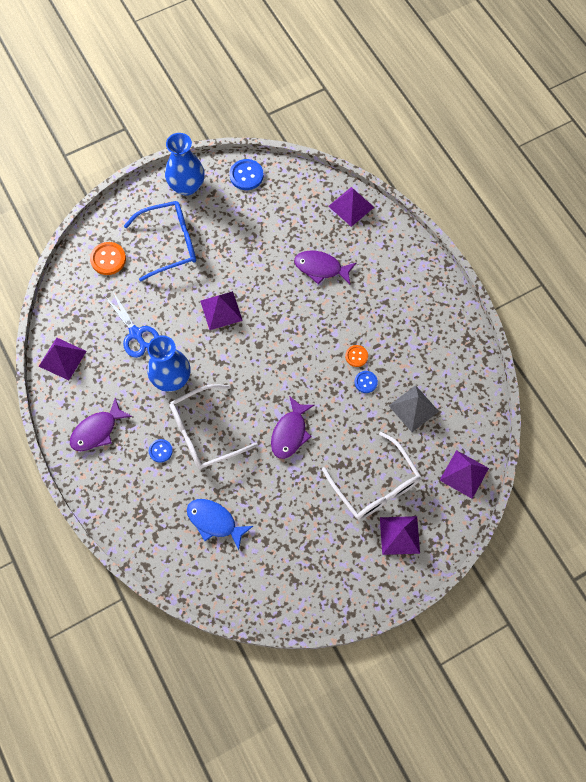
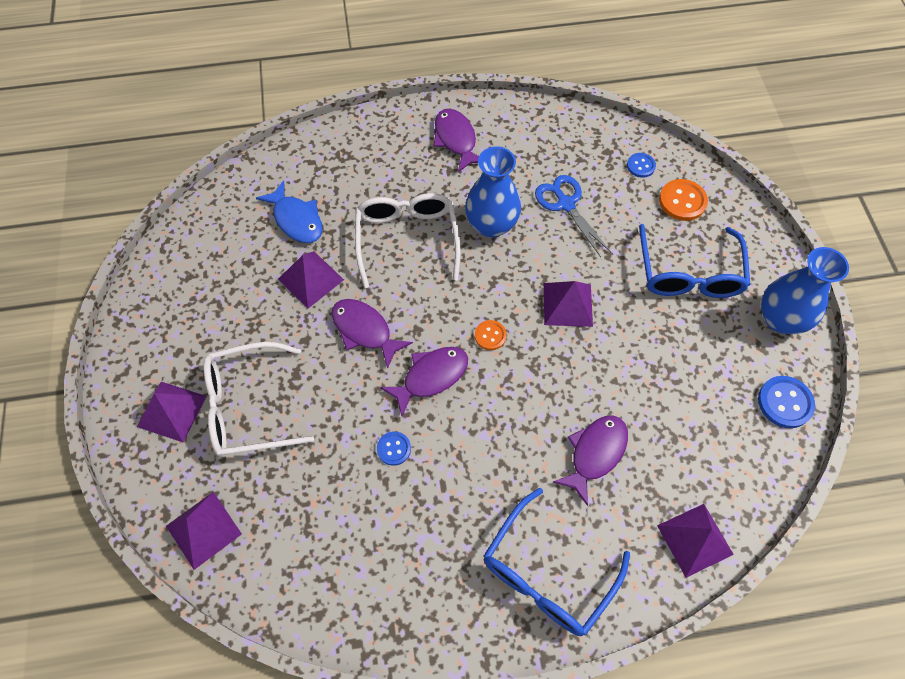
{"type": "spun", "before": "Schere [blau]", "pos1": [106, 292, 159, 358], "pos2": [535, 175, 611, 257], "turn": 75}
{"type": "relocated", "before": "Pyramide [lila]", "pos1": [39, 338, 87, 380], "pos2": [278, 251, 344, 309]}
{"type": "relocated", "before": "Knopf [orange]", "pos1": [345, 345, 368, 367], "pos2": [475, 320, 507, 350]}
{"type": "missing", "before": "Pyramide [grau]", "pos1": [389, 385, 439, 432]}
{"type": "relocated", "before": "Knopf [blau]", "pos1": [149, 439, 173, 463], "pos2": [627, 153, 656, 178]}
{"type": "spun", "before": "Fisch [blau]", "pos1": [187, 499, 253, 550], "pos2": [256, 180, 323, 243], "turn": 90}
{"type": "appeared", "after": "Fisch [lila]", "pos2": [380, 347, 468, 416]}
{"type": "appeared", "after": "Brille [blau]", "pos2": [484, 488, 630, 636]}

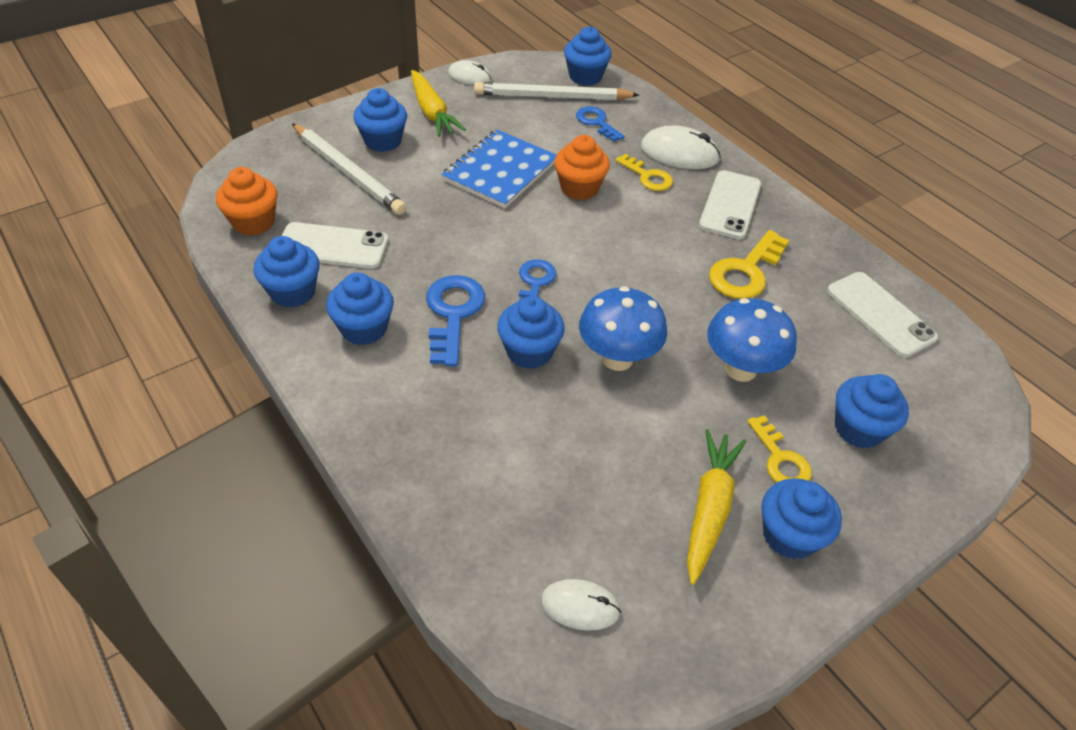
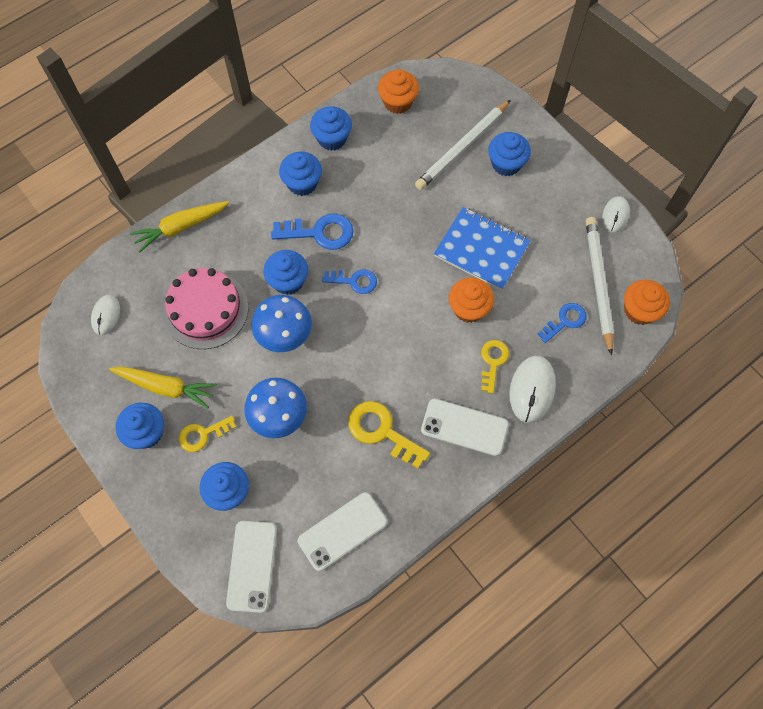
{"type": "colour", "before": "Muffin [blau]", "after": "Muffin [orange]", "pos1": [564, 26, 612, 86], "pos2": [624, 280, 670, 325]}
{"type": "relocated", "before": "Karotte [gelb]", "pos1": [411, 70, 466, 137], "pos2": [130, 201, 230, 253]}
{"type": "spun", "before": "Schlüssel [gelb]", "pos1": [615, 154, 673, 191], "pos2": [481, 340, 509, 393], "turn": 150}
{"type": "relocated", "before": "Handy [weiß]", "pos1": [282, 222, 388, 269], "pos2": [226, 521, 277, 613]}
{"type": "appeared", "after": "Kuchen [rosa]", "pos2": [163, 268, 249, 349]}

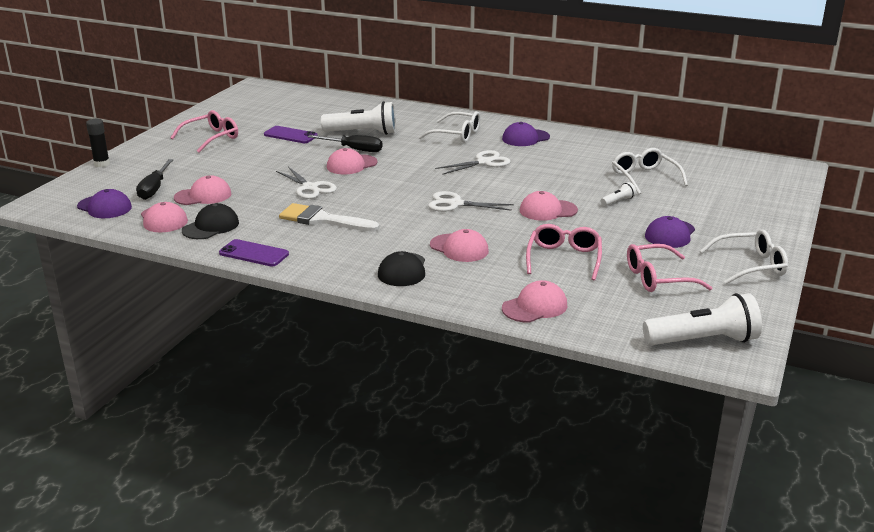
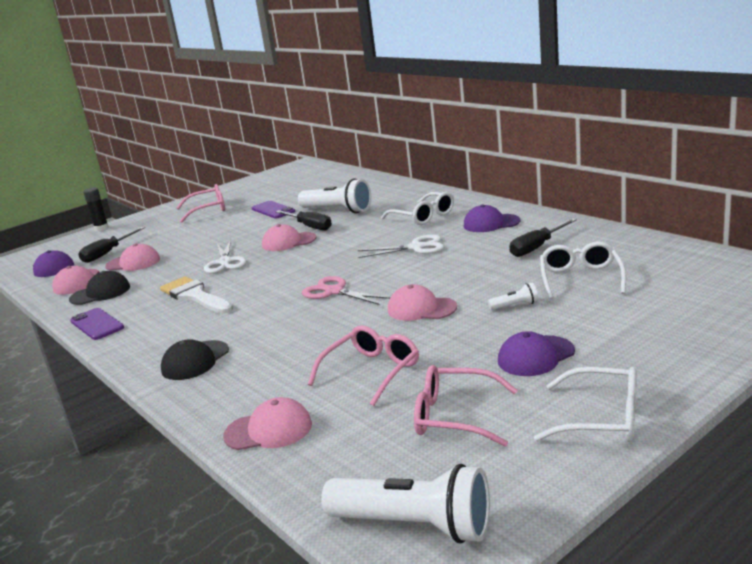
{"type": "colour", "before": "Schere [weiß]", "after": "Schere [rosa]", "pos1": [428, 191, 514, 212], "pos2": [302, 276, 390, 305]}
{"type": "missing", "before": "Kappe [rosa]", "pos1": [430, 229, 489, 262]}
{"type": "appeared", "after": "Schraubenzieher [schwarz]", "pos2": [509, 218, 577, 257]}

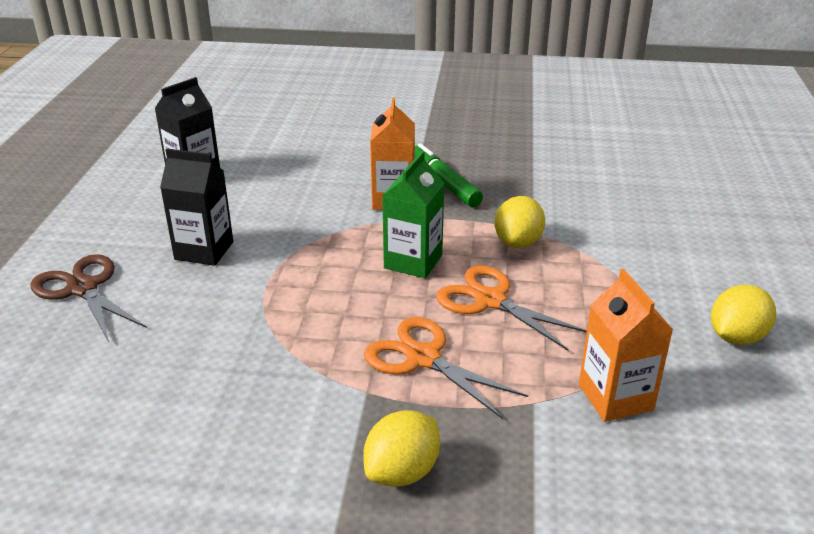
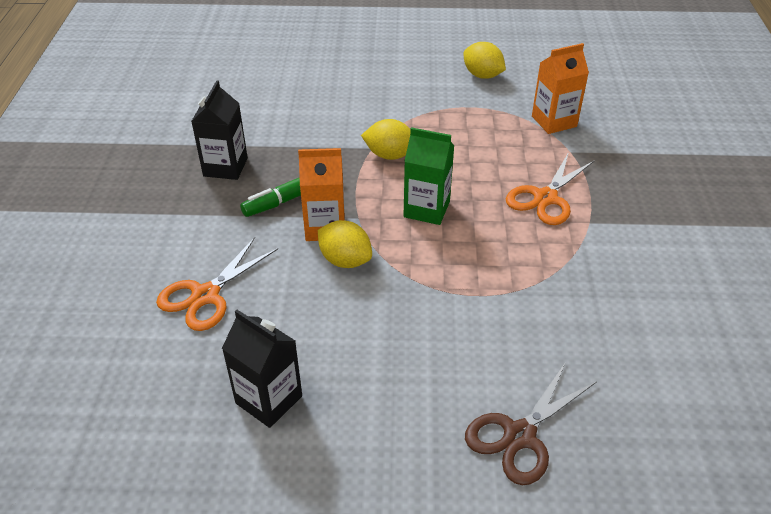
{"type": "relocated", "before": "Getränkekarton [schwarz]", "pos1": [160, 149, 233, 266], "pos2": [191, 80, 248, 180]}
{"type": "relocated", "before": "Schere [orange]", "pos1": [436, 266, 587, 351], "pos2": [156, 237, 278, 331]}
{"type": "relocated", "before": "Zitrone [gelb]", "pos1": [363, 410, 440, 487], "pos2": [318, 220, 372, 268]}

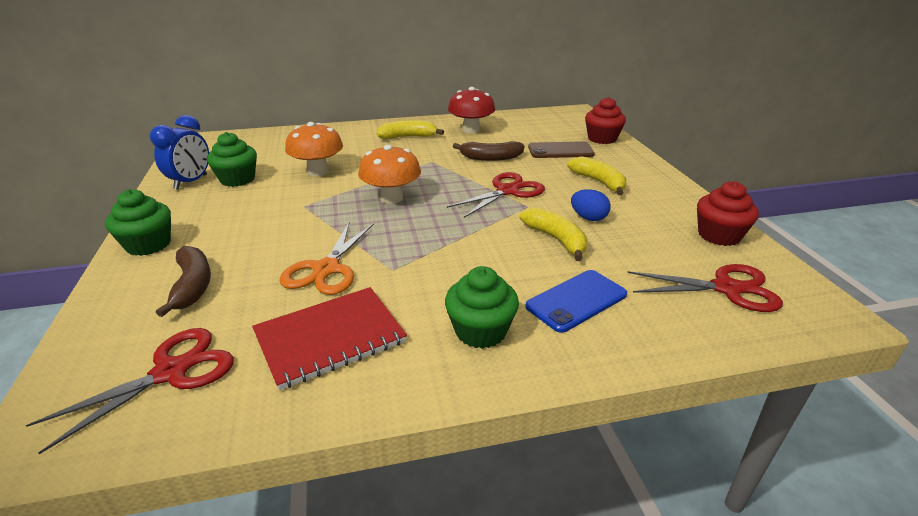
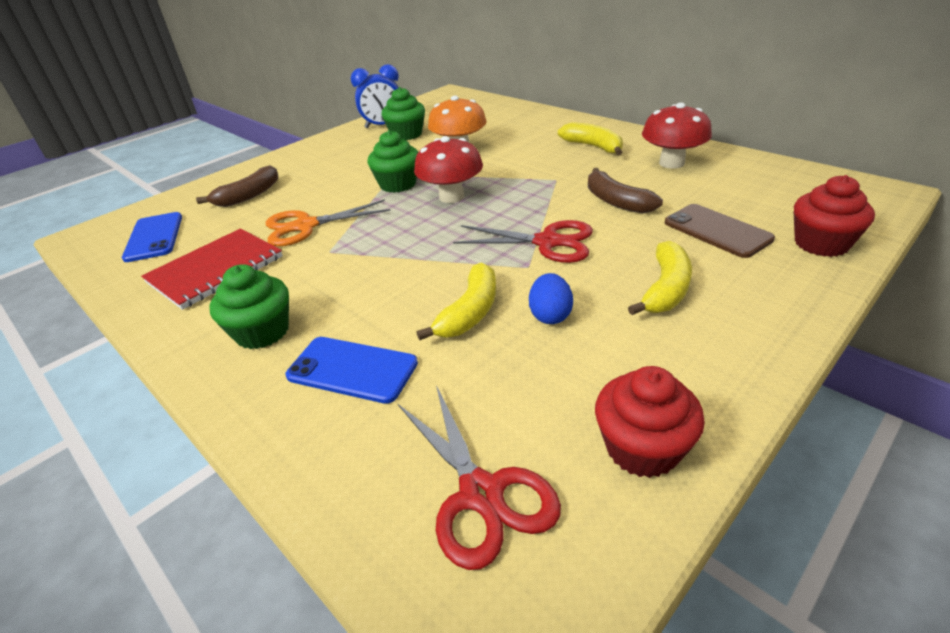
{"type": "colour", "before": "Pilz [orange]", "after": "Pilz [rot]", "pos1": [358, 145, 421, 204], "pos2": [414, 136, 483, 203]}
{"type": "relocated", "before": "Muffin [grün]", "pos1": [105, 189, 171, 256], "pos2": [367, 130, 418, 193]}
{"type": "spun", "before": "Notizbuch [rot]", "pos1": [252, 287, 407, 390], "pos2": [141, 228, 283, 310], "turn": -75}
{"type": "exchanged", "before": "Schere [rot]", "after": "Handy [blau]", "pos1": [26, 328, 234, 454], "pos2": [122, 212, 182, 262]}

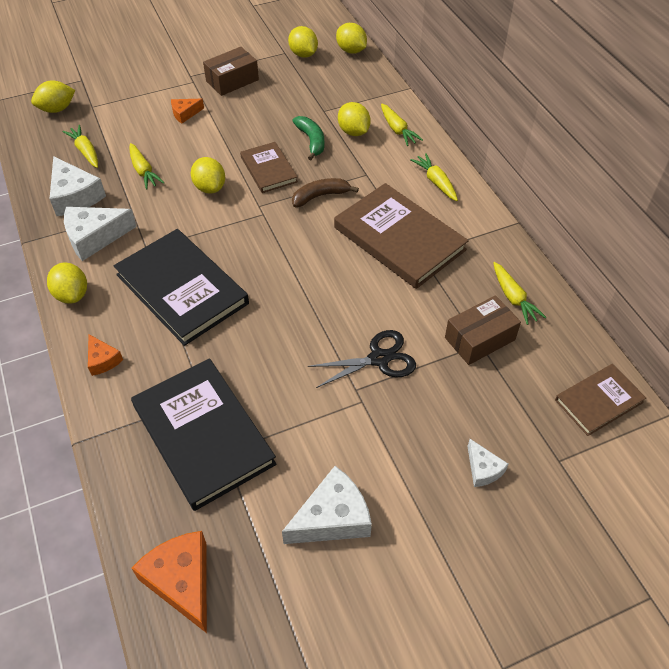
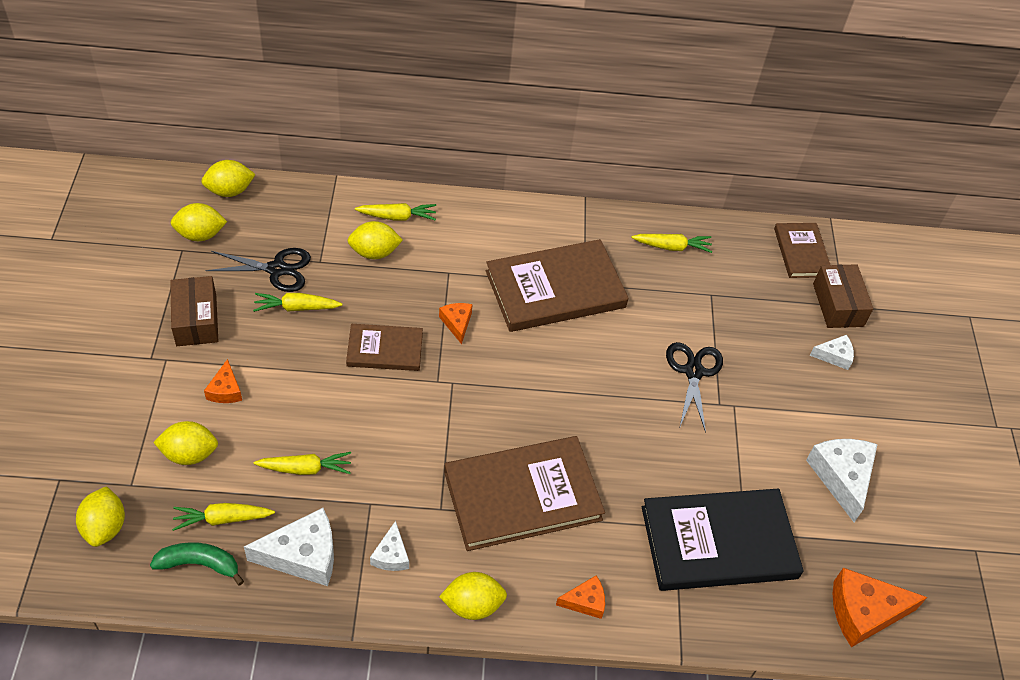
{"type": "relocated", "before": "Banane [grün]", "pos1": [293, 116, 324, 160], "pos2": [150, 542, 244, 586]}
{"type": "relocated", "before": "Karotte [gelb]", "pos1": [410, 153, 458, 201], "pos2": [253, 293, 342, 312]}
{"type": "relocated", "before": "Zitrone [gelb]", "pos1": [191, 157, 225, 193], "pos2": [153, 421, 218, 465]}
{"type": "exchanged", "before": "Banane [braun]", "after": "Käse [orange]", "pos1": [292, 178, 359, 207], "pos2": [439, 303, 473, 344]}
{"type": "size", "before": "Käse [weiß]", "pos1": [64, 207, 137, 261], "pos2": [370, 521, 409, 571], "scale": 0.55}
{"type": "colour", "before": "Buch [schwarz]", "after": "Buch [braun]", "pos1": [113, 229, 249, 346], "pos2": [444, 436, 605, 551]}
{"type": "relocated", "before": "Schachtel [braun]", "pos1": [445, 295, 521, 365], "pos2": [813, 264, 873, 328]}
{"type": "appeared", "after": "Schere [schwarz]", "pos2": [205, 248, 311, 292]}

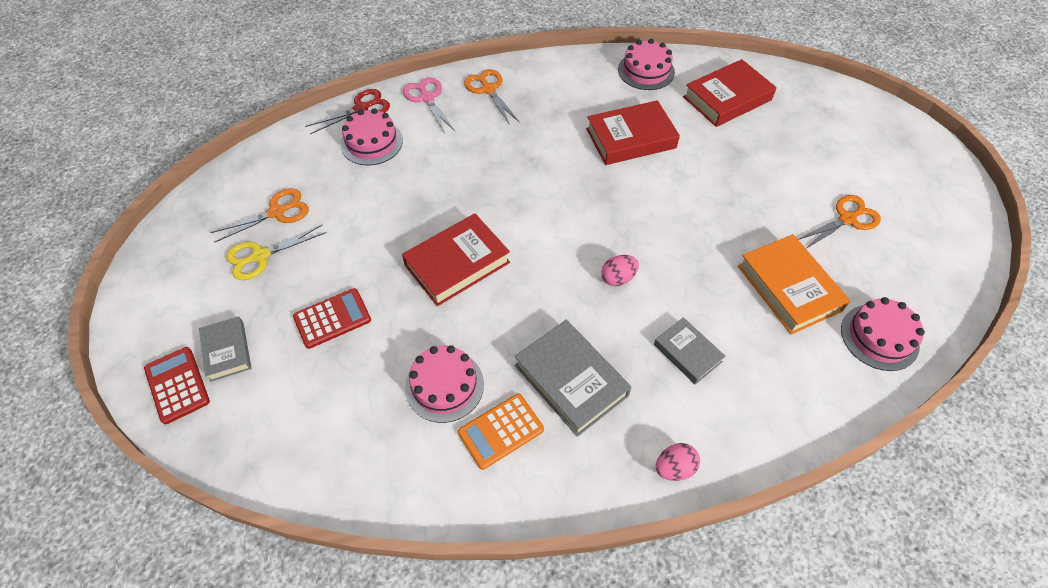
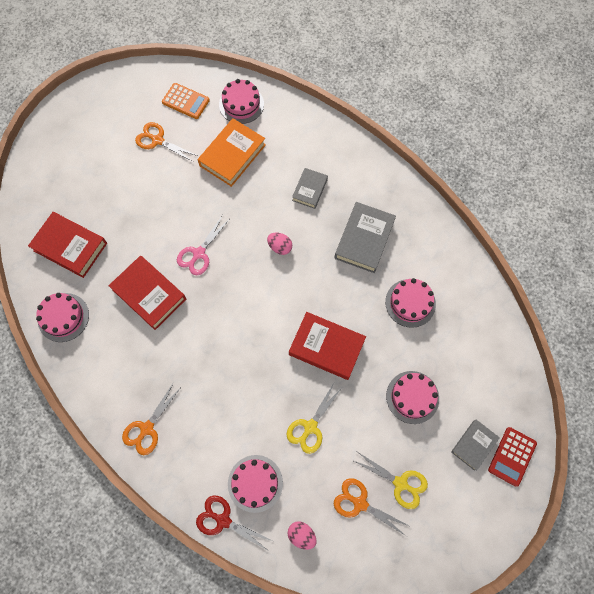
{"type": "relocated", "before": "Schere [rosa]", "pos1": [403, 77, 455, 134], "pos2": [177, 215, 229, 275]}
{"type": "exchanged", "before": "Taschenrechner [rot]", "after": "Kuchen [rosa]", "pos1": [293, 288, 371, 349], "pos2": [386, 371, 439, 424]}
{"type": "relocated", "before": "Taschenrechner [orange]", "pos1": [458, 394, 544, 470], "pos2": [162, 83, 210, 119]}
{"type": "relocated", "before": "Ei [rosa]", "pos1": [656, 443, 700, 481], "pos2": [288, 521, 317, 550]}
{"type": "appeared", "after": "Schere [gelb]", "pos2": [286, 383, 342, 454]}

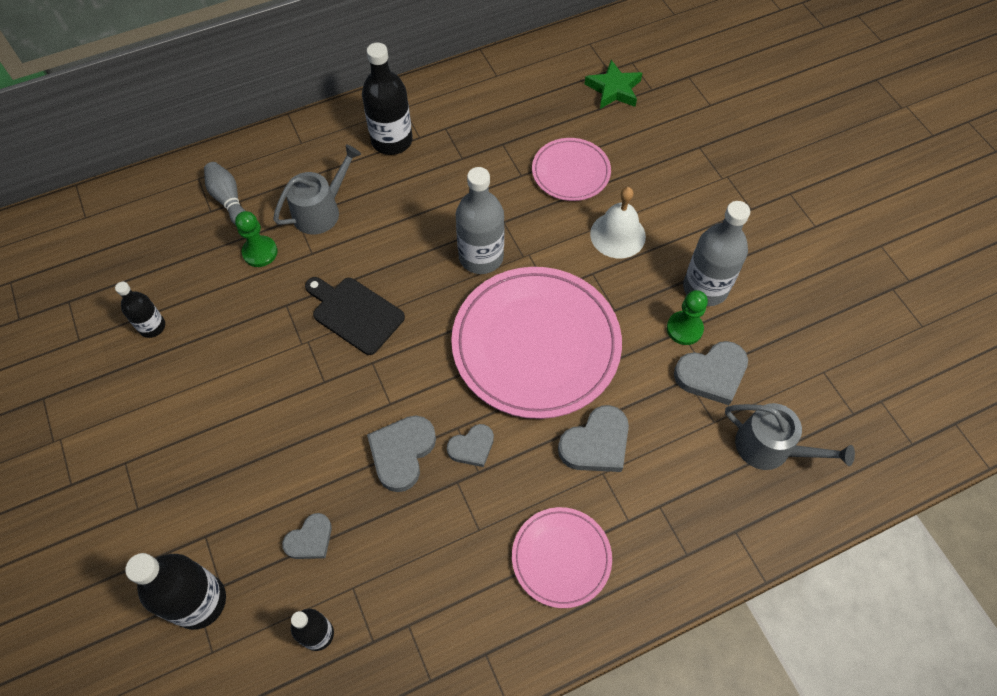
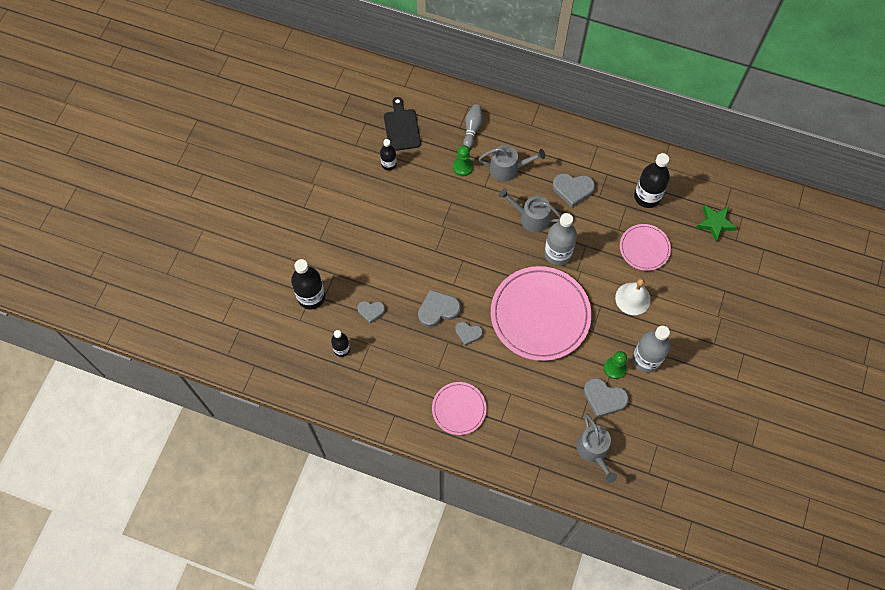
{"type": "relocated", "before": "Flasche [schwarz]", "pos1": [362, 42, 413, 155], "pos2": [634, 153, 670, 208]}
{"type": "relocated", "before": "Schneidebrett [schwarz]", "pos1": [305, 277, 405, 355], "pos2": [384, 97, 421, 151]}
{"type": "relocated", "before": "Herz [grau]", "pos1": [558, 405, 629, 472], "pos2": [553, 173, 595, 207]}
{"type": "appeared", "after": "Gießkanne [grau]", "pos2": [499, 188, 561, 232]}

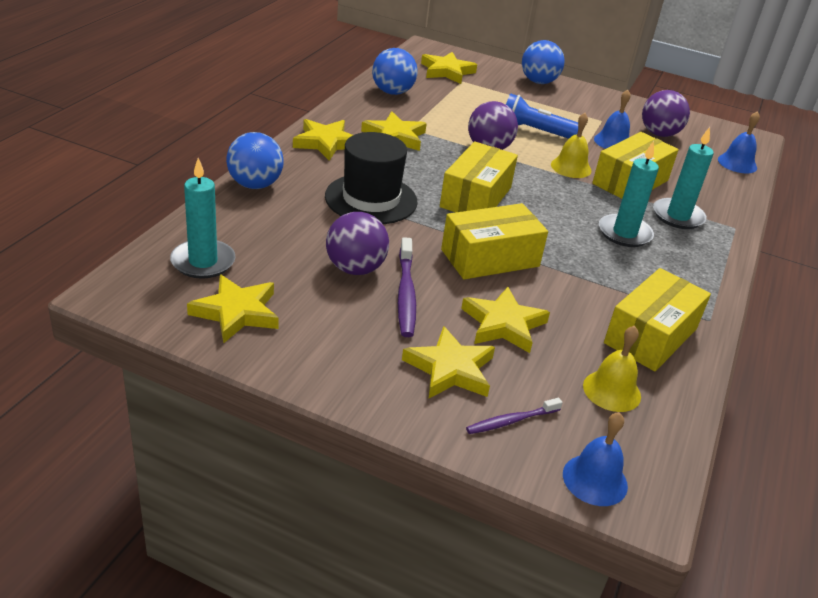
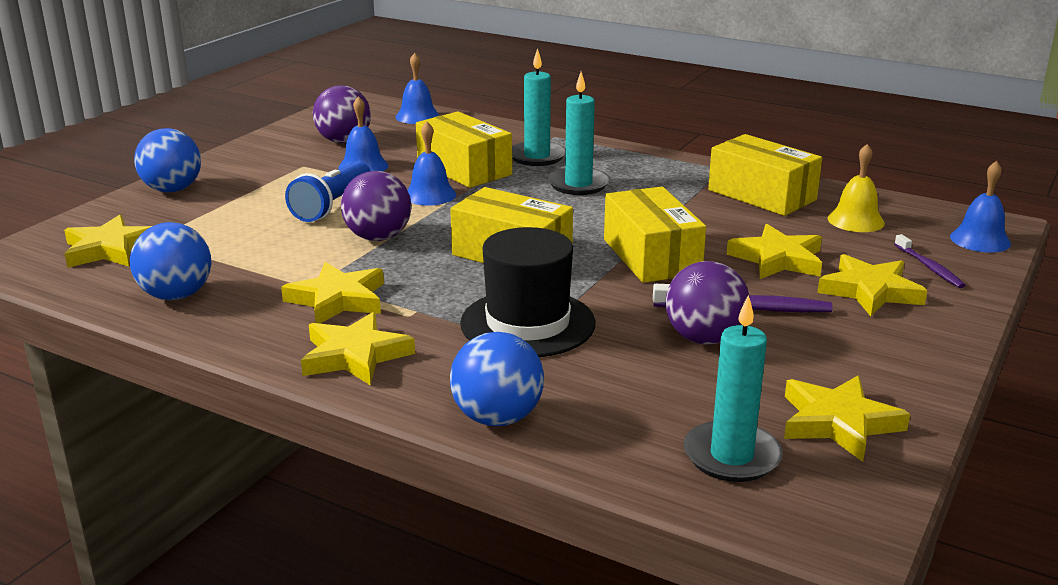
{"type": "colour", "before": "Glocke [gelb]", "after": "Glocke [blau]", "pos1": [551, 113, 592, 178], "pos2": [407, 122, 456, 206]}

